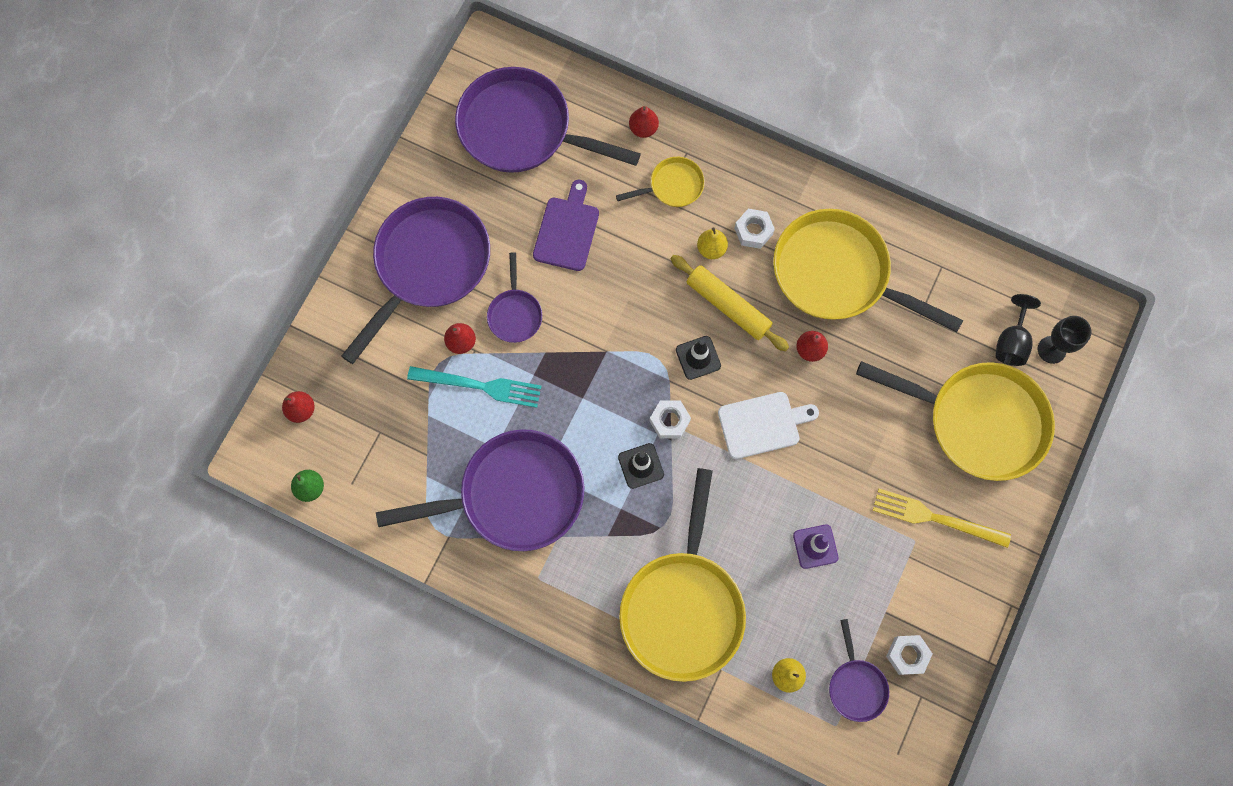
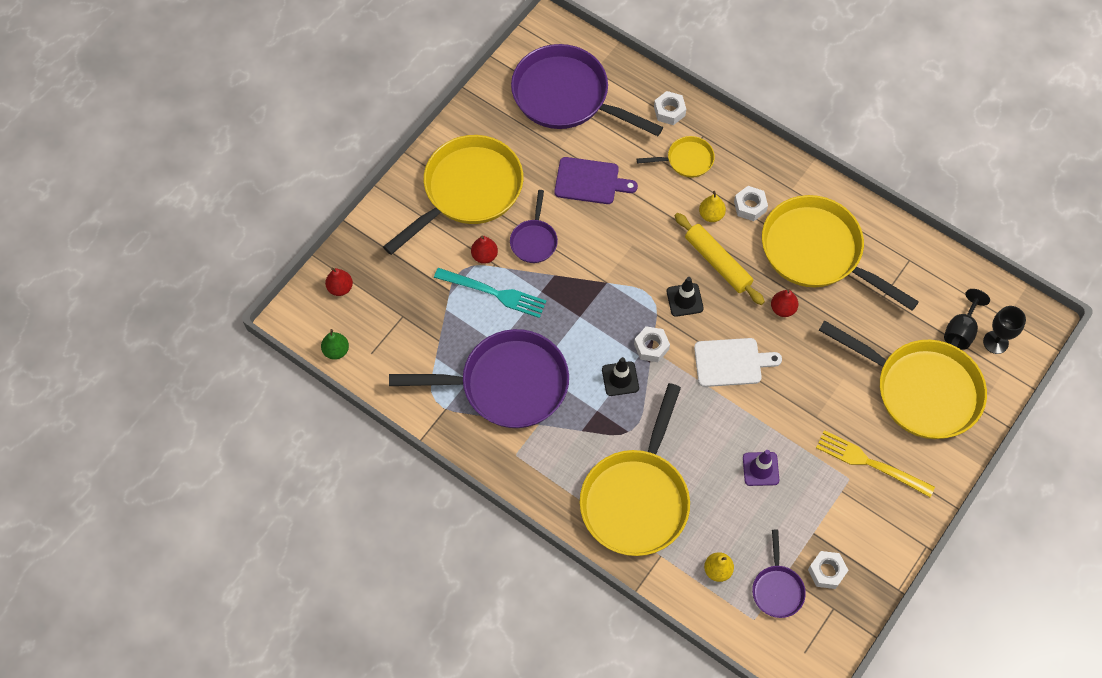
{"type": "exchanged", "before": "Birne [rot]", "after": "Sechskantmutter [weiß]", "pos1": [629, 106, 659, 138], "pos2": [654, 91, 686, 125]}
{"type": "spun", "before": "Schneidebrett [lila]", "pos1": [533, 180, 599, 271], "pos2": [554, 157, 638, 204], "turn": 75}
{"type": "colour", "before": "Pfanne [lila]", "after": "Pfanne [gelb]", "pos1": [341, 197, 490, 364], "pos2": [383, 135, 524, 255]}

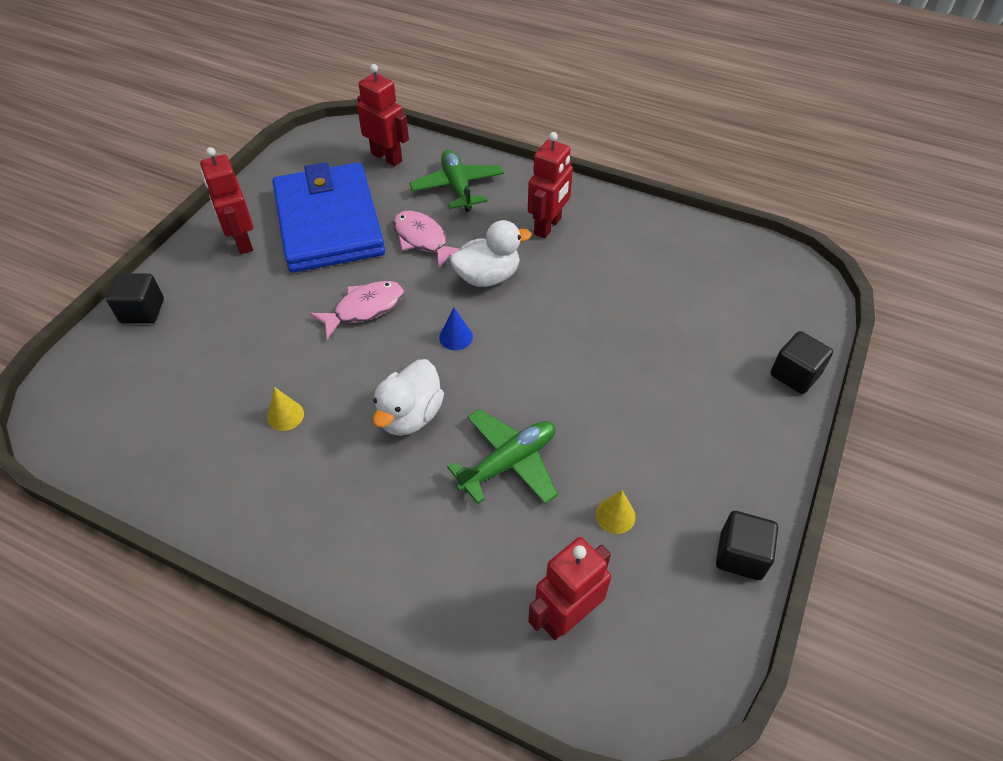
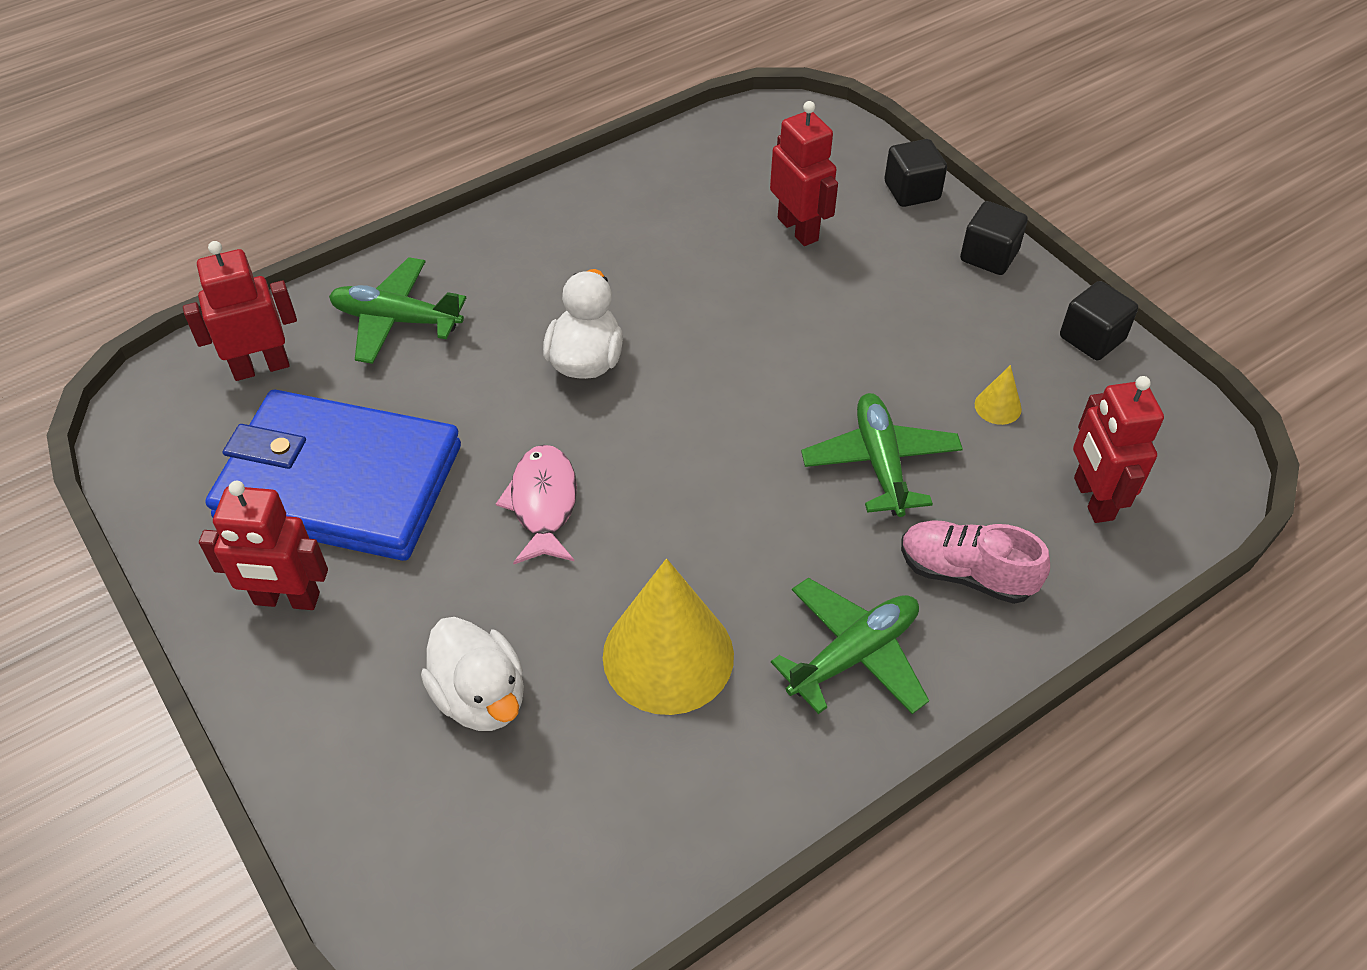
{"type": "relocated", "before": "Roboter [rot]", "pos1": [528, 132, 573, 238], "pos2": [770, 101, 838, 246]}
{"type": "missing", "before": "Fisch [rosa]", "pos1": [393, 211, 460, 268]}
{"type": "relocated", "before": "Kubus [schwarz]", "pos1": [106, 273, 164, 324], "pos2": [960, 201, 1028, 275]}
{"type": "missing", "before": "Kegel [blau]", "pos1": [439, 308, 473, 350]}
{"type": "relocated", "before": "Ente [weiß]", "pos1": [373, 359, 444, 436], "pos2": [421, 617, 524, 731]}
{"type": "size", "before": "Kegel [gelb]", "pos1": [267, 387, 304, 431], "pos2": [603, 559, 734, 715], "scale": 2.44}
{"type": "appeared", "after": "Schuh [rosa]", "pos2": [901, 520, 1050, 604]}
{"type": "appeared", "after": "Flugzeug [grün]", "pos2": [771, 578, 929, 714]}

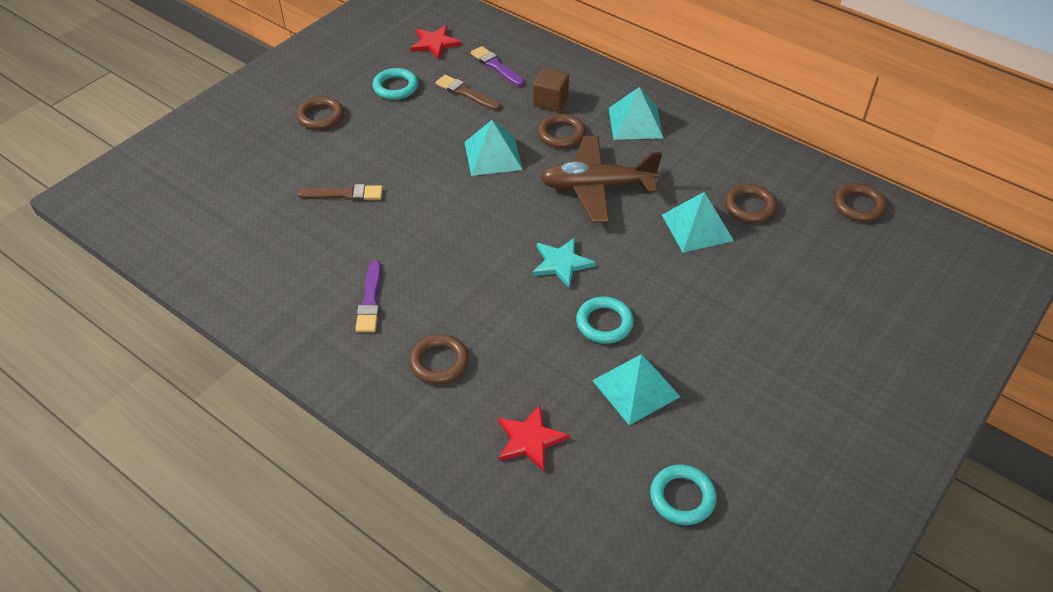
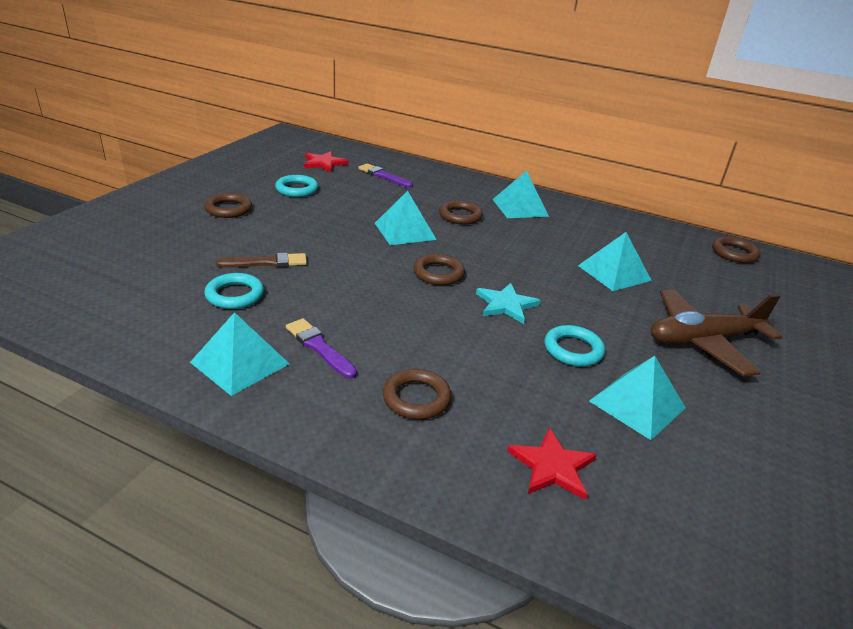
{"type": "missing", "before": "Kubus [braun]", "pos1": [533, 68, 569, 112]}
{"type": "missing", "before": "Pinsel [braun]", "pos1": [436, 75, 501, 111]}
{"type": "relocated", "before": "Flugzeug [braun]", "pos1": [540, 136, 662, 223], "pos2": [651, 289, 782, 377]}
{"type": "relocated", "before": "Ring [braun]", "pos1": [725, 184, 777, 223], "pos2": [413, 254, 465, 285]}
{"type": "spun", "before": "Pinsel [lila]", "pos1": [355, 260, 381, 332], "pos2": [286, 318, 357, 379], "turn": 150}
{"type": "relocated", "before": "Ring [türkis]", "pos1": [650, 464, 717, 525], "pos2": [205, 273, 264, 309]}
{"type": "appeared", "after": "Pyramide [türkis]", "pos2": [190, 312, 289, 396]}

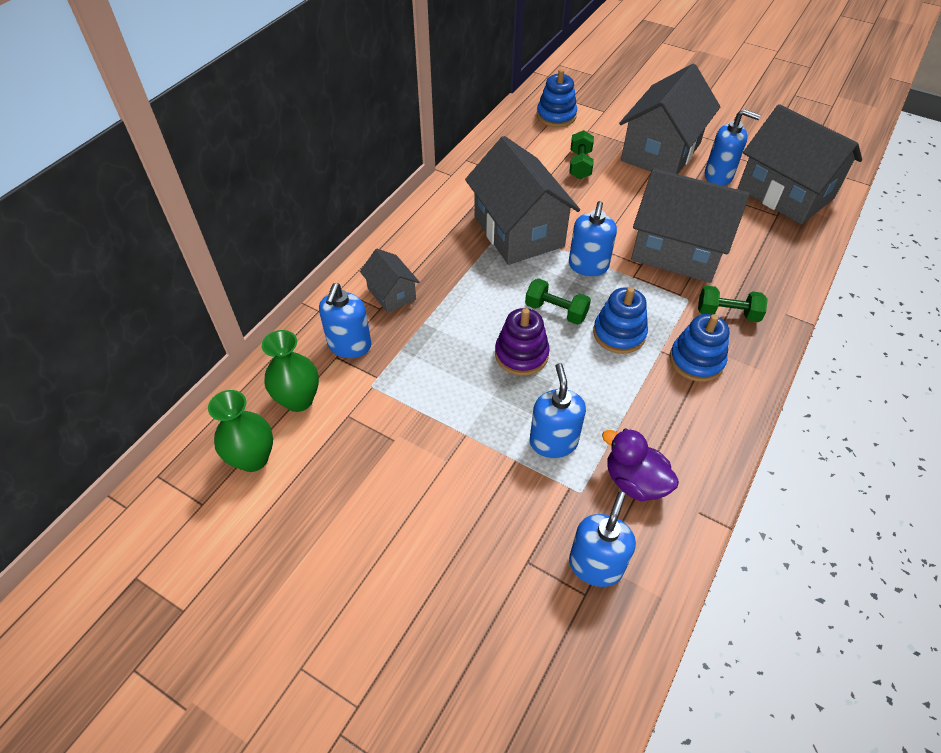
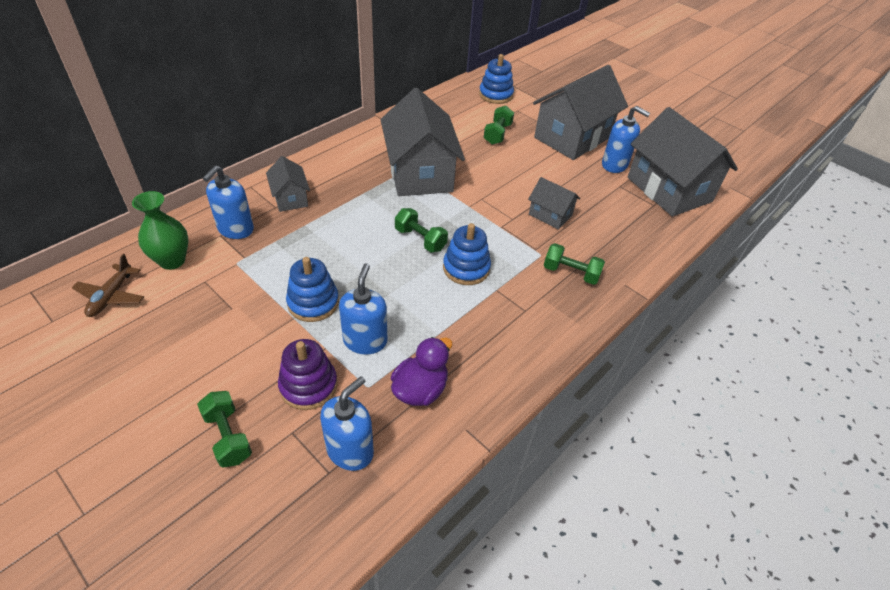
{"type": "size", "before": "Haus [grau]", "pos1": [631, 168, 750, 283], "pos2": [528, 177, 580, 230], "scale": 0.49}
{"type": "missing", "before": "Seifenspender [blau]", "pos1": [569, 201, 617, 276]}
{"type": "relocated", "before": "Stapelspielzeug [lila]", "pos1": [495, 308, 550, 376], "pos2": [278, 339, 338, 410]}
{"type": "relocated", "before": "Stapelspielzeug [blau]", "pos1": [670, 314, 729, 382], "pos2": [286, 257, 339, 322]}
{"type": "exchanged", "before": "Vase [grün]", "after": "Flugzeug [braun]", "pos1": [208, 390, 273, 472], "pos2": [72, 254, 144, 317]}
{"type": "spun", "before": "Ente [lila]", "pos1": [602, 428, 679, 501], "pos2": [391, 337, 452, 406], "turn": 75}
{"type": "appeared", "after": "Hantel [grün]", "pos2": [197, 391, 252, 468]}

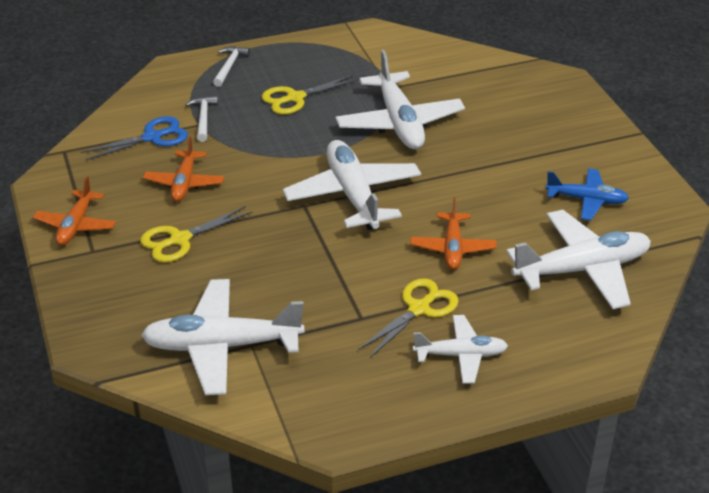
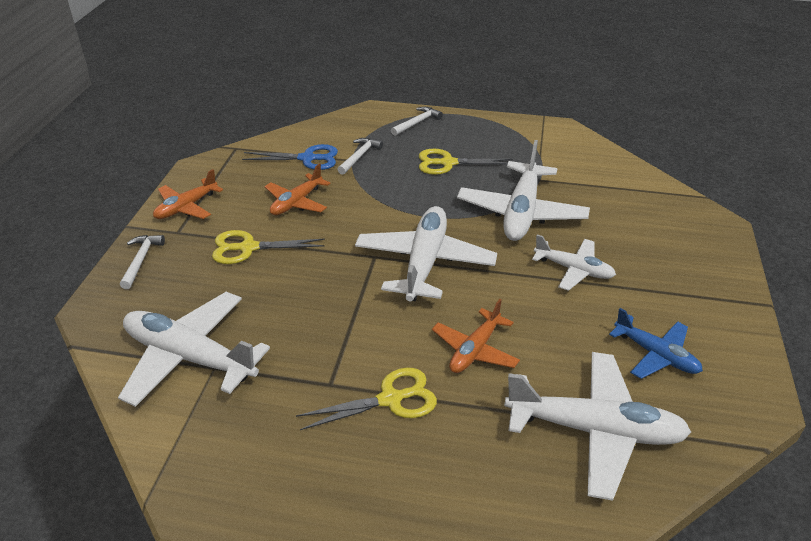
{"type": "relocated", "before": "Flugzeug [weiß]", "pos1": [413, 315, 508, 384], "pos2": [532, 234, 616, 291]}
{"type": "appeared", "after": "Hammer [weiß]", "pos2": [120, 235, 165, 289]}

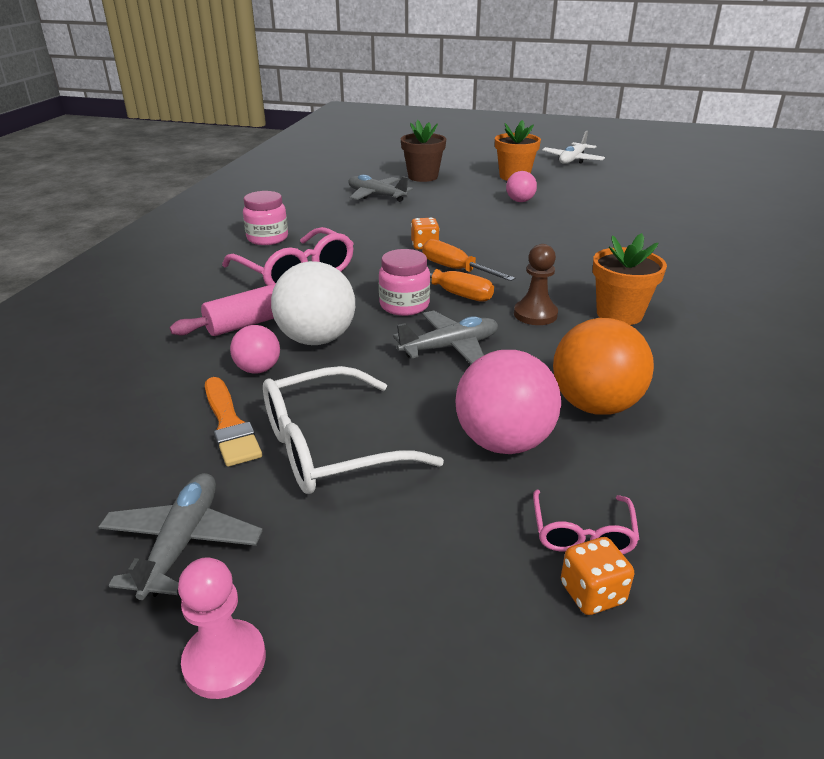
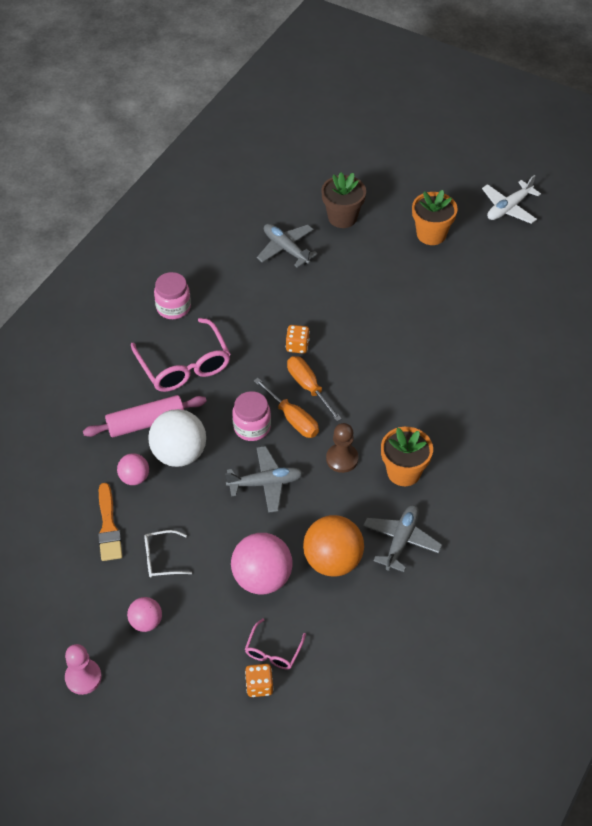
{"type": "relocated", "before": "Ball [rosa]", "pos1": [506, 171, 537, 202], "pos2": [127, 597, 162, 632]}
{"type": "size", "before": "Brille [weiß]", "pos1": [263, 366, 444, 494], "pos2": [144, 530, 192, 578], "scale": 0.52}
{"type": "relocated", "before": "Flugzeug [grau]", "pos1": [99, 473, 263, 600], "pos2": [363, 505, 442, 572]}

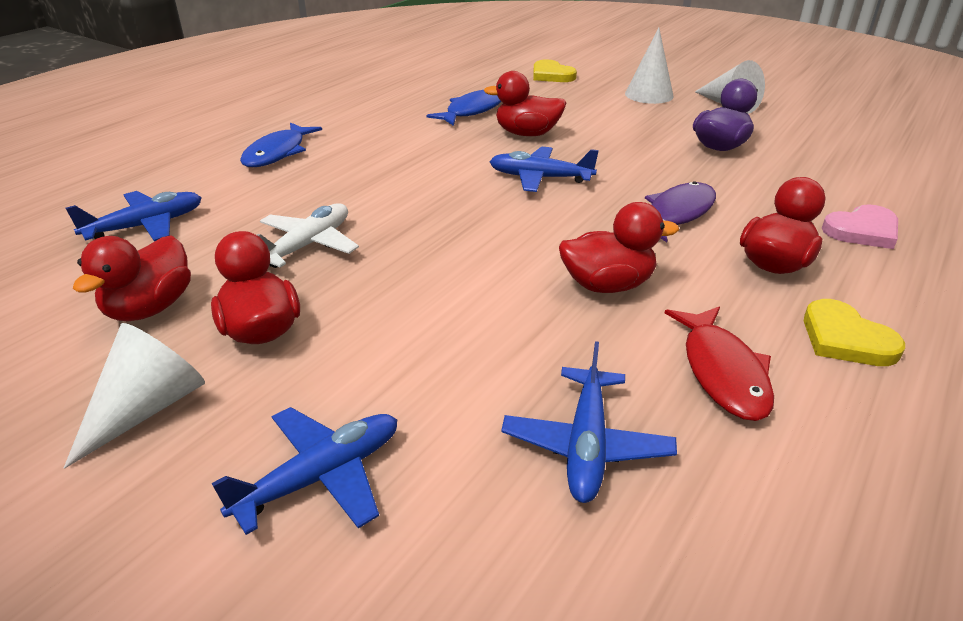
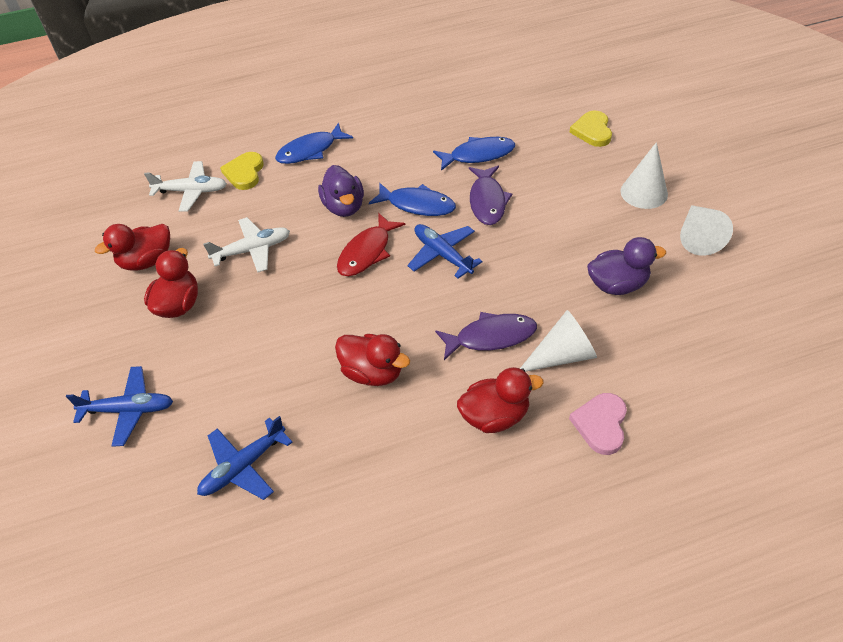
{"type": "exchanged", "before": "Ente [rot]", "after": "Fisch [lila]", "pos1": [484, 71, 566, 136], "pos2": [469, 166, 513, 225]}
{"type": "colour", "before": "Flugzeug [blau]", "after": "Flugzeug [weiß]", "pos1": [66, 191, 202, 241], "pos2": [144, 161, 227, 212]}
{"type": "spun", "before": "Herz [rosa]", "pos1": [822, 204, 898, 249], "pos2": [569, 393, 627, 455], "turn": 90}
{"type": "relocated", "before": "Herz [gelb]", "pos1": [804, 299, 905, 366], "pos2": [220, 152, 264, 190]}
{"type": "relocated", "before": "Fisch [rot]", "pos1": [665, 306, 774, 421], "pos2": [337, 213, 405, 276]}
{"type": "relocated", "before": "Kegel [weiß]", "pos1": [64, 323, 205, 469], "pos2": [520, 310, 597, 372]}
{"type": "appeared", "after": "Ente [lila]", "pos2": [318, 165, 364, 217]}
{"type": "appeared", "after": "Fisch [blau]", "pos2": [369, 183, 456, 216]}

